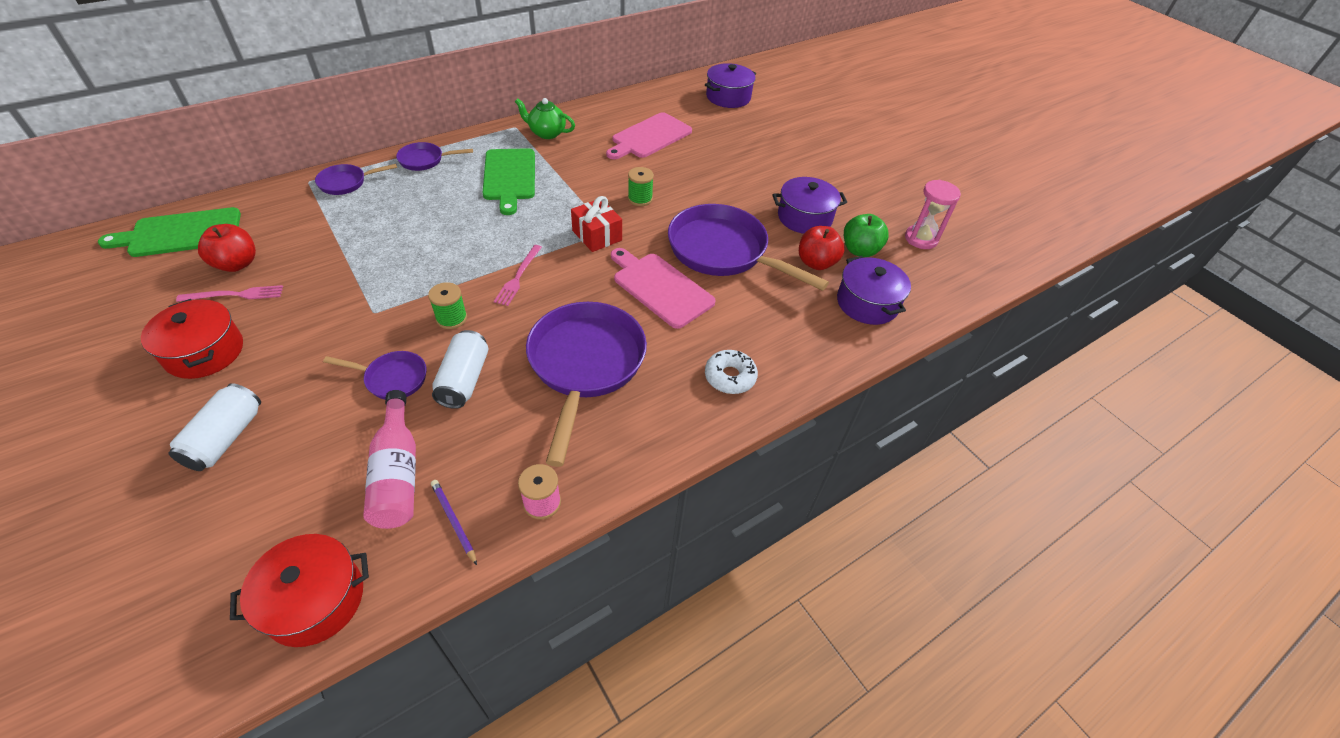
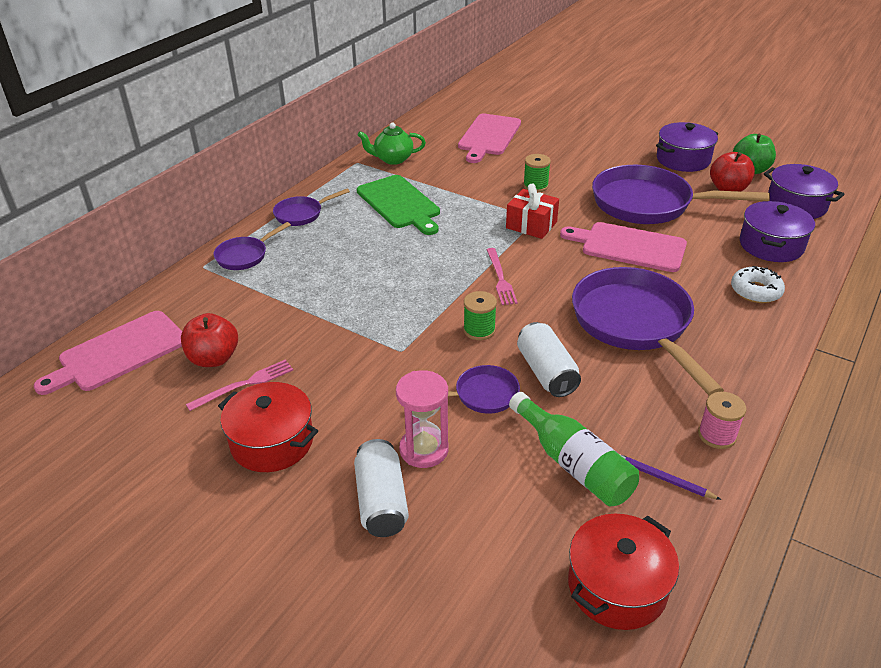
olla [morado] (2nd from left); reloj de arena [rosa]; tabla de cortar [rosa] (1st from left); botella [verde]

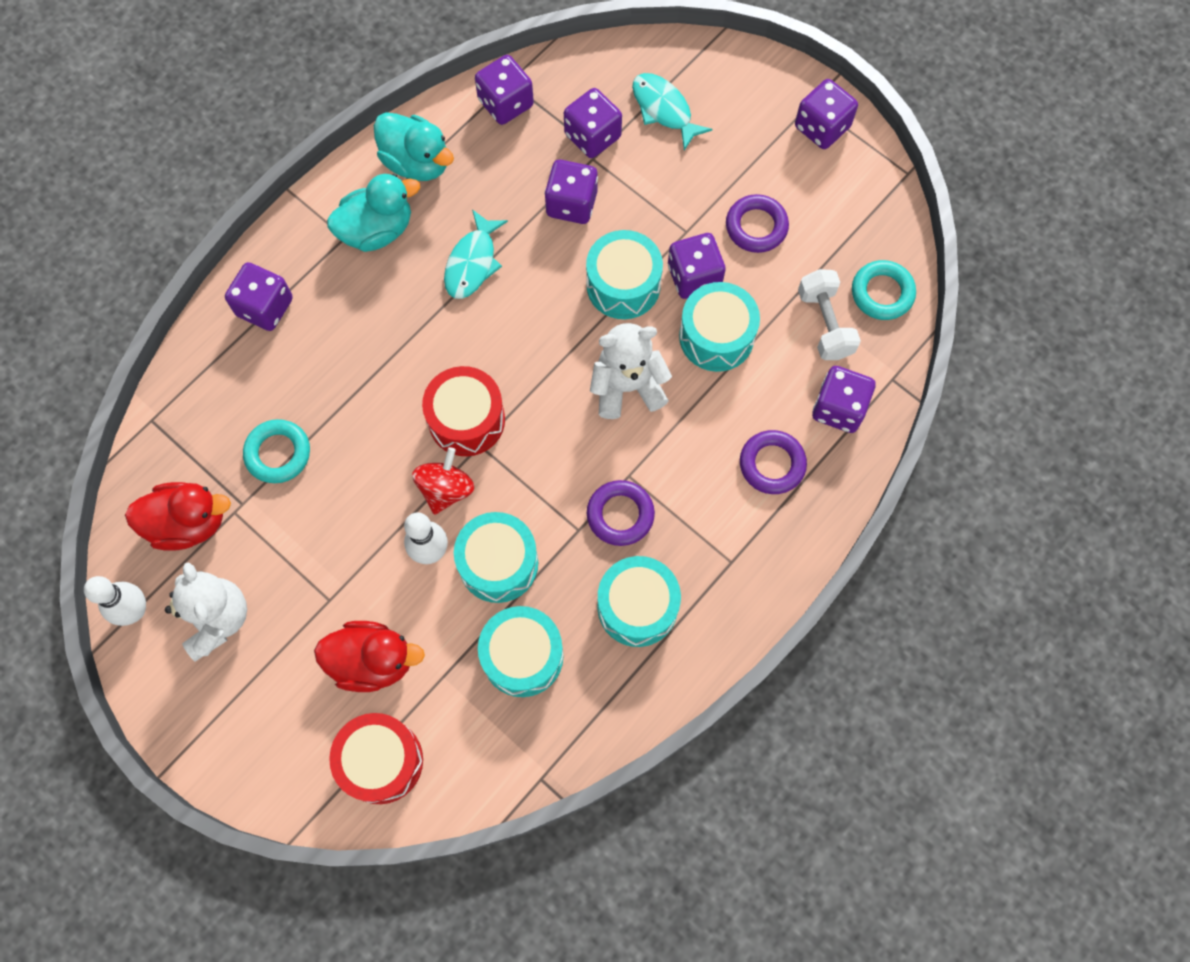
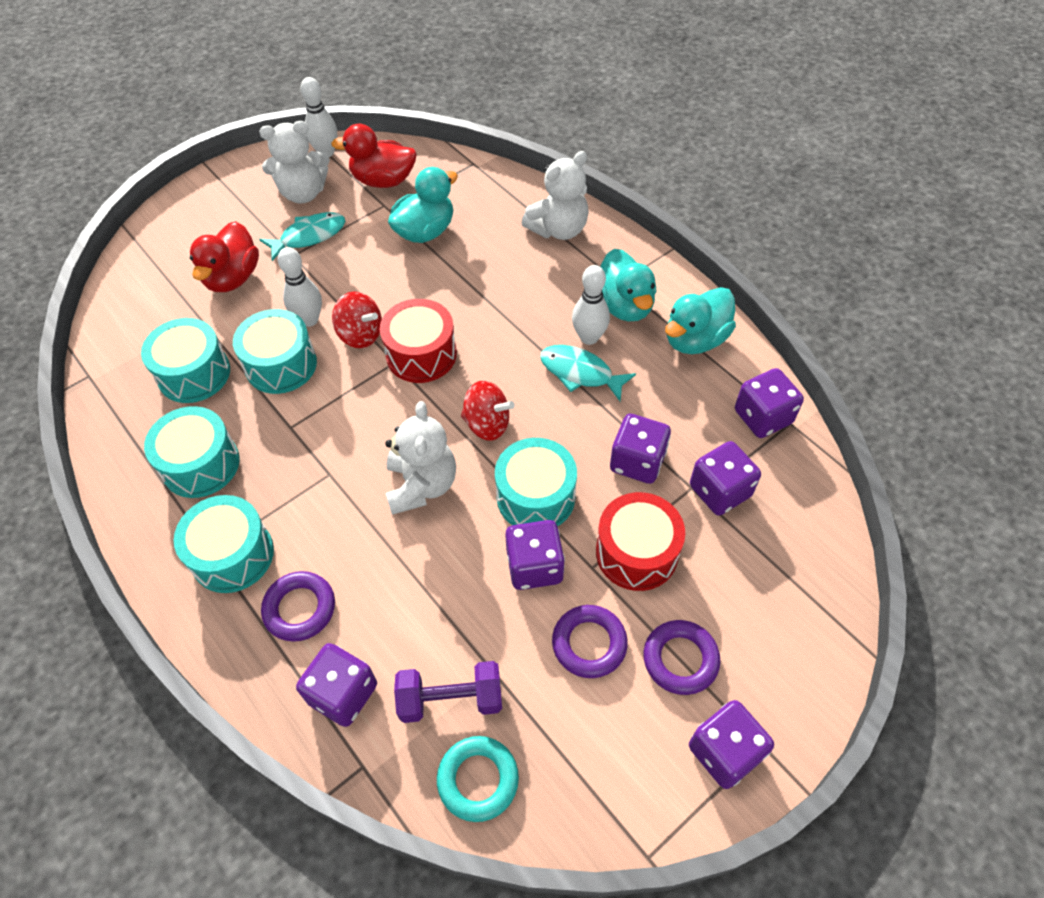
peonza [rojo] (2nd from left); bolo [blanco] (3rd from left); tambor [rojo] (2nd from left); anillo [morado] (3rd from left); pez [turquesa] (1st from left); tambor [turquesa] (3rd from left); osito [blanco] (3rd from left); pato [turquesa] (1st from left); mancuerna [morado]; pato [rojo] (2nd from left)

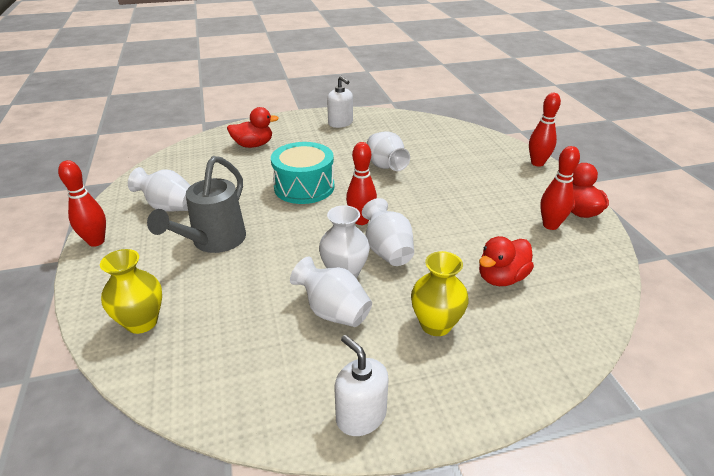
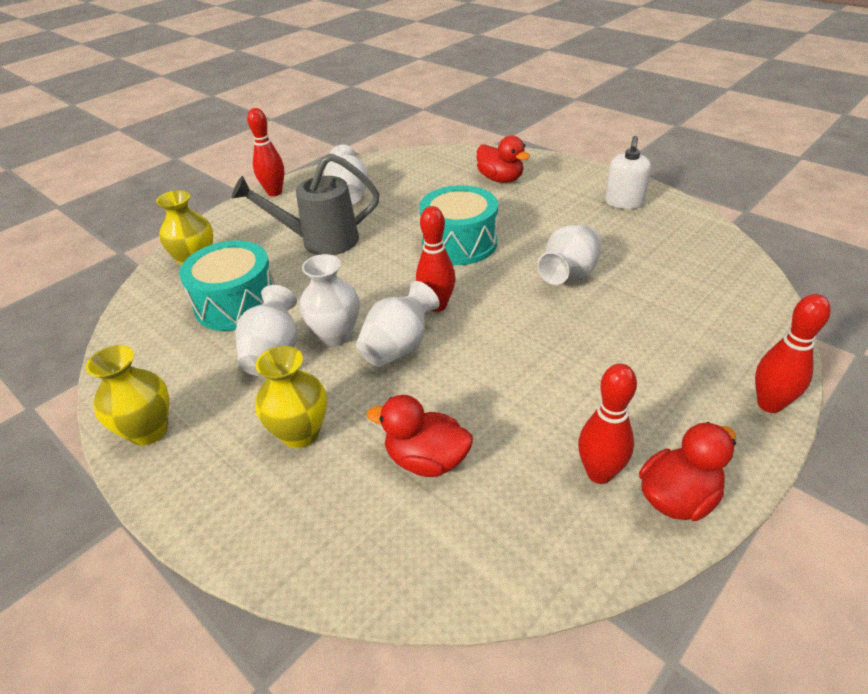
tambor [turquesa] (1st from left); florero [amarillo] (1st from left)

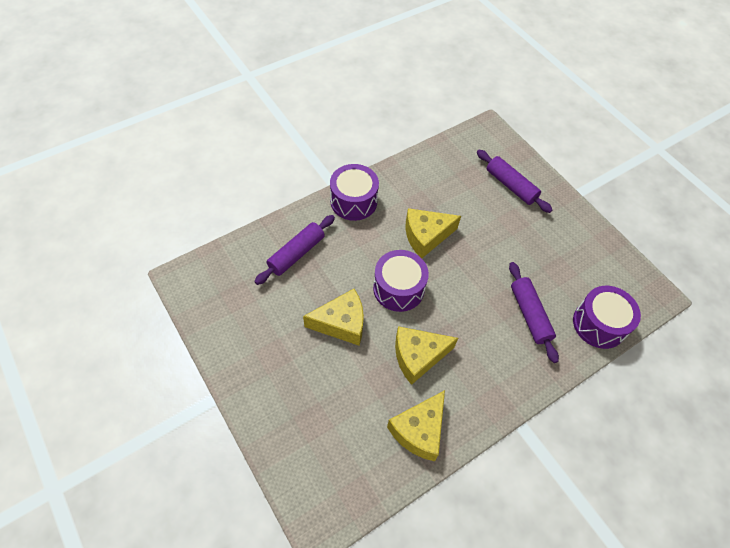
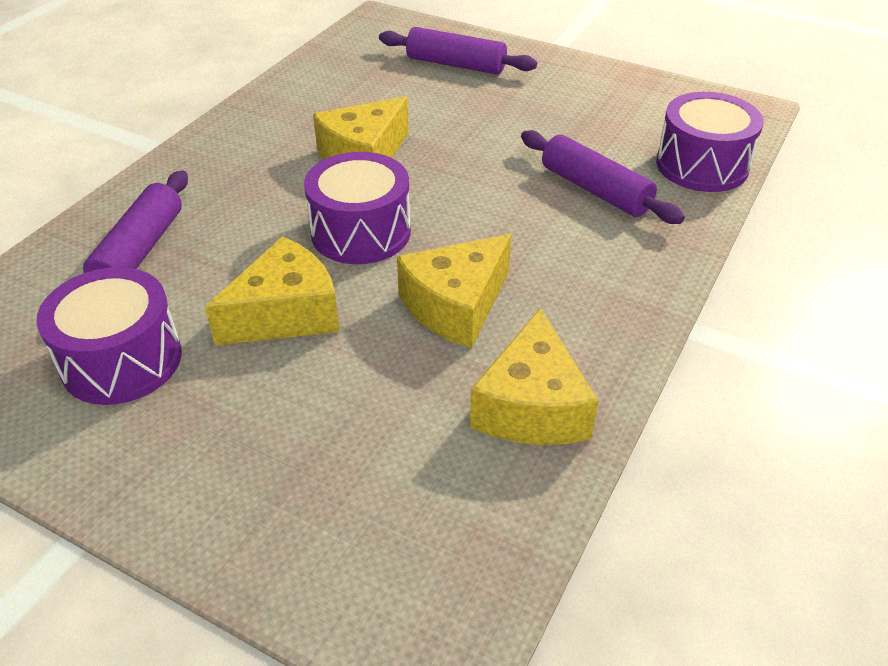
tambor [morado] (1st from left)

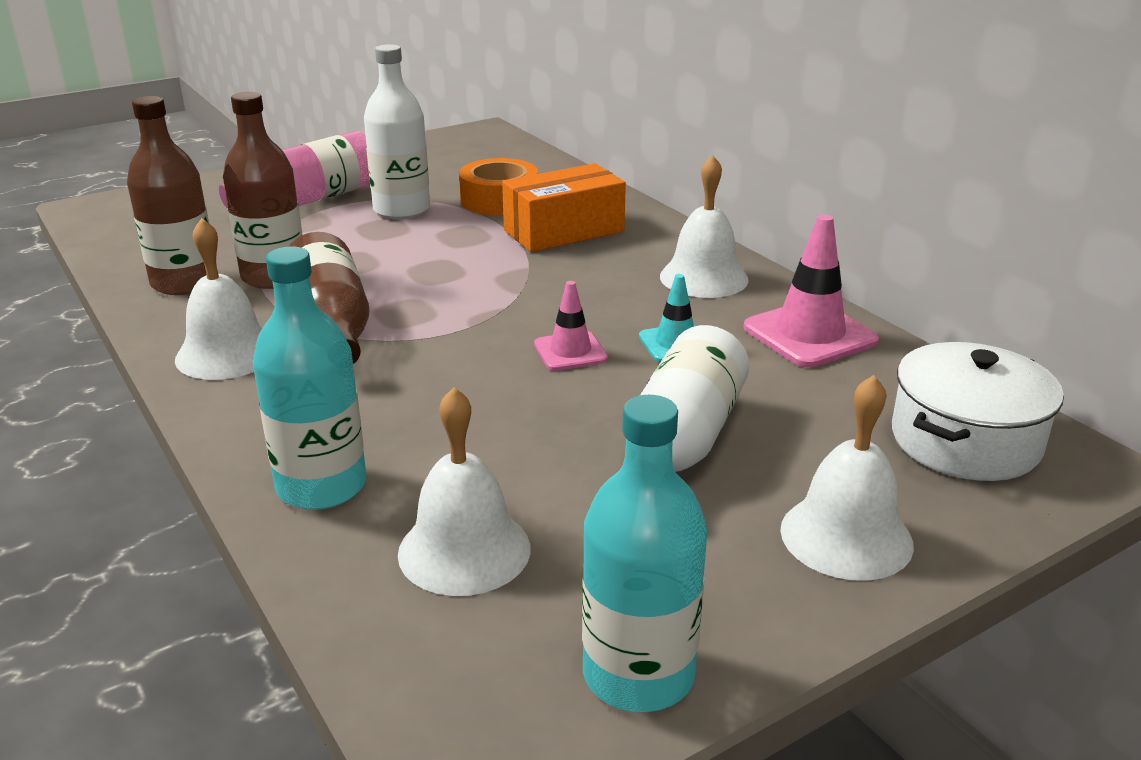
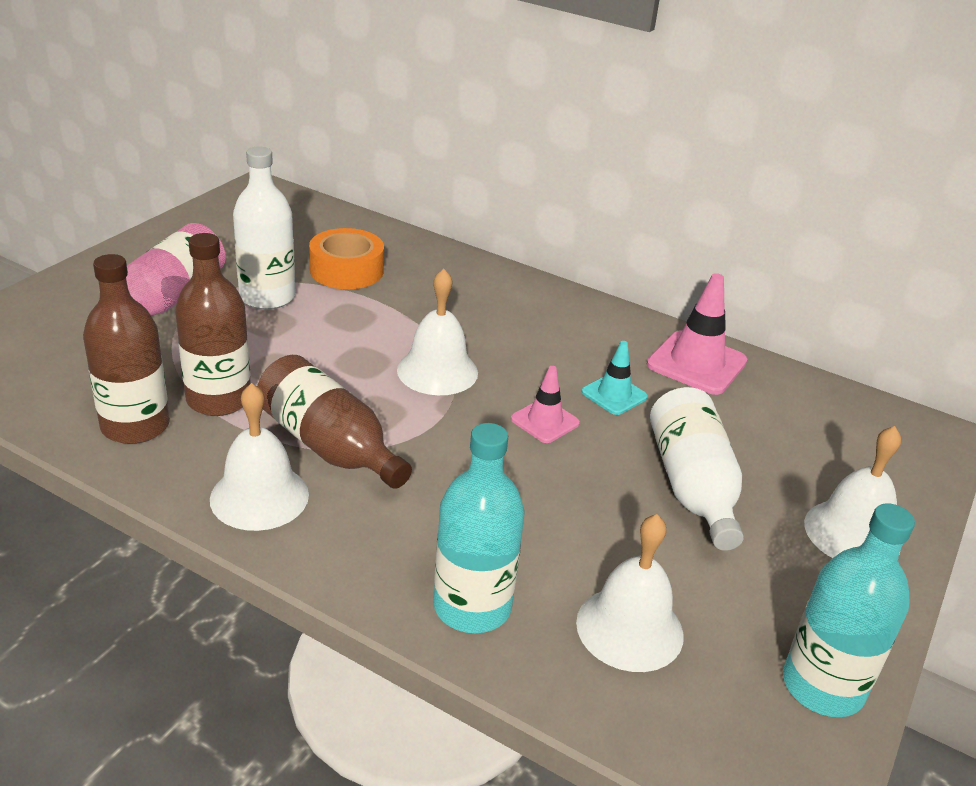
caja [naranja]; olla [blanco]; campana [blanco] (2nd from left)

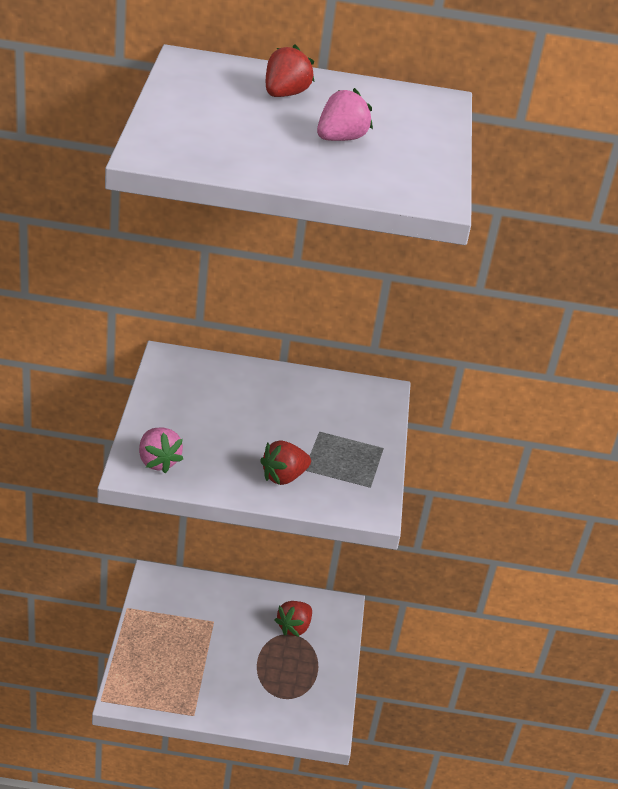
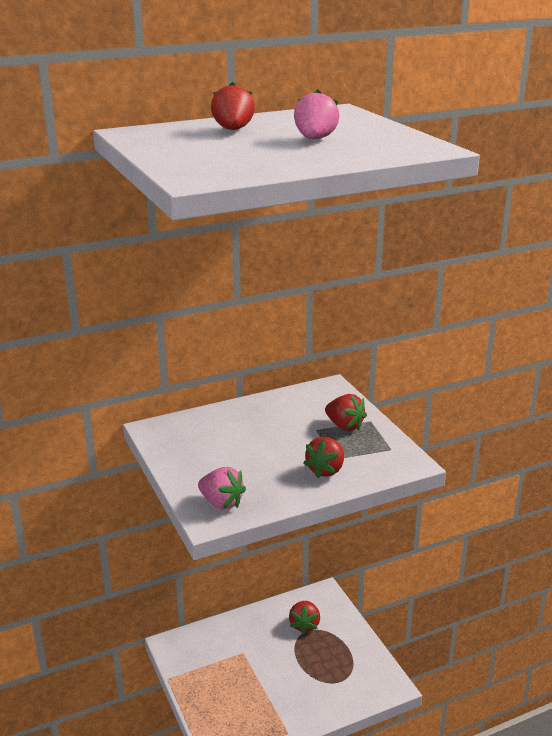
fresa [rojo] (4th from left)

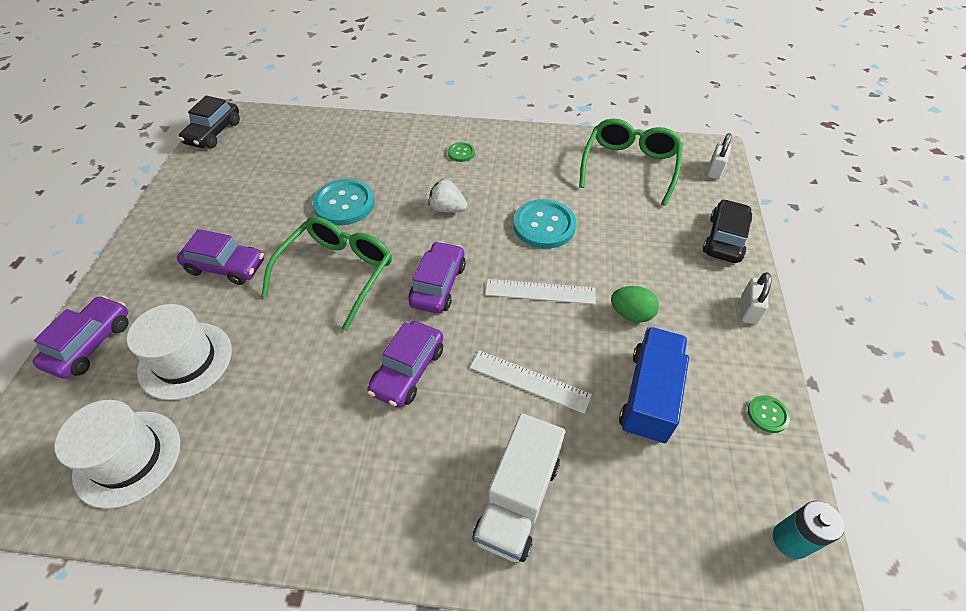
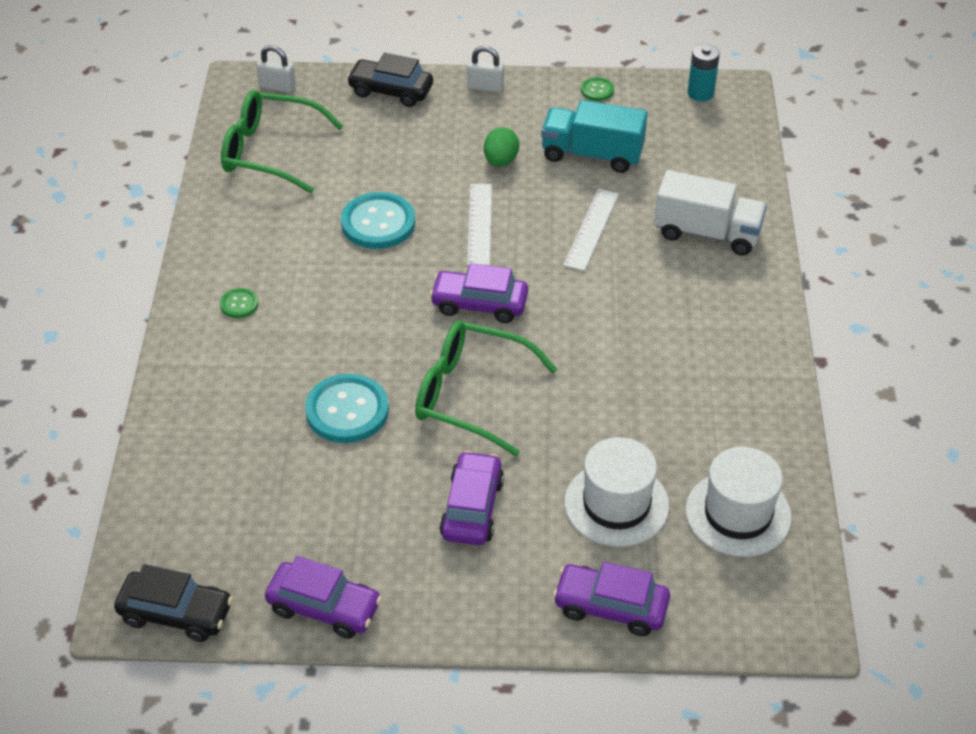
fresa [blanco]; coche [morado] (1st from left); camión [turquesa]

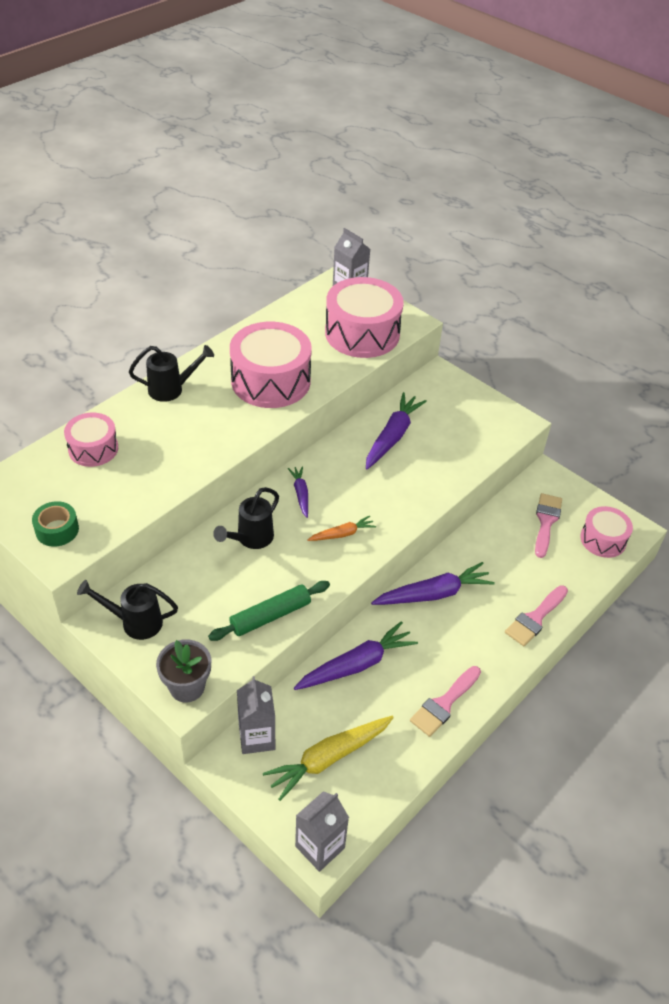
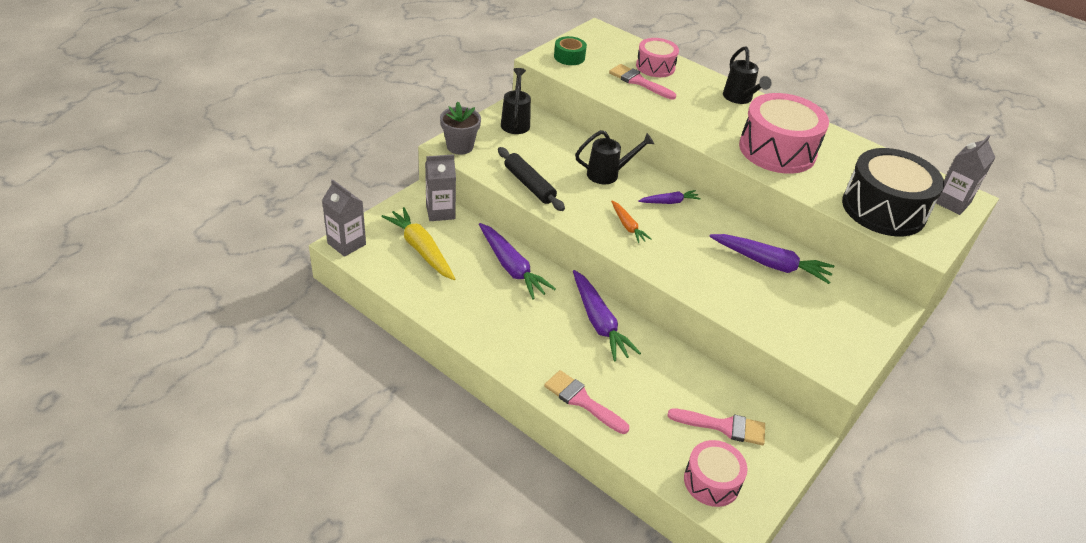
pincel [rosa] (2nd from left); rodillo [negro]; tambor [negro]; regadera [negro] (2nd from left)

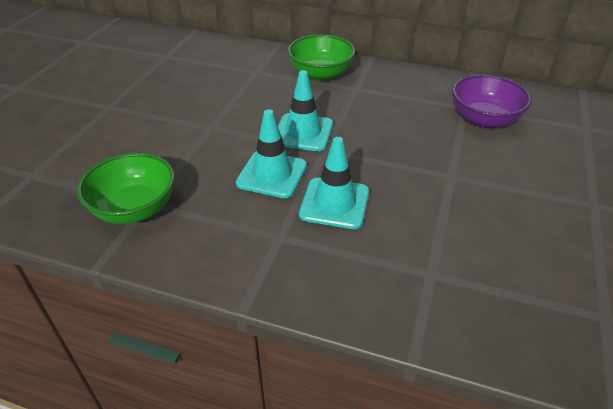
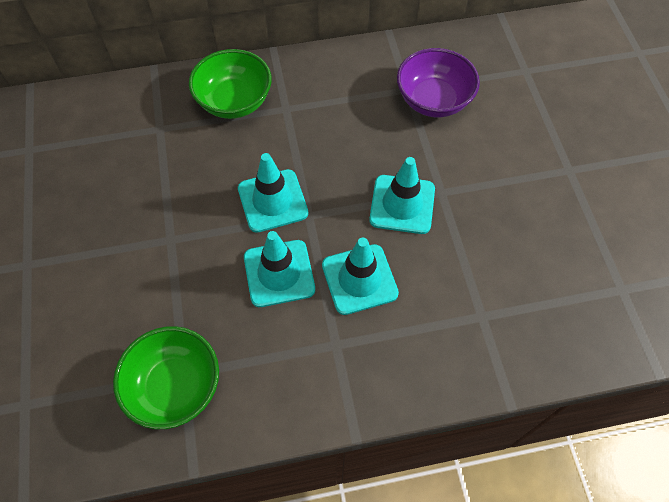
cono de tráfico [turquesa] (4th from left)

